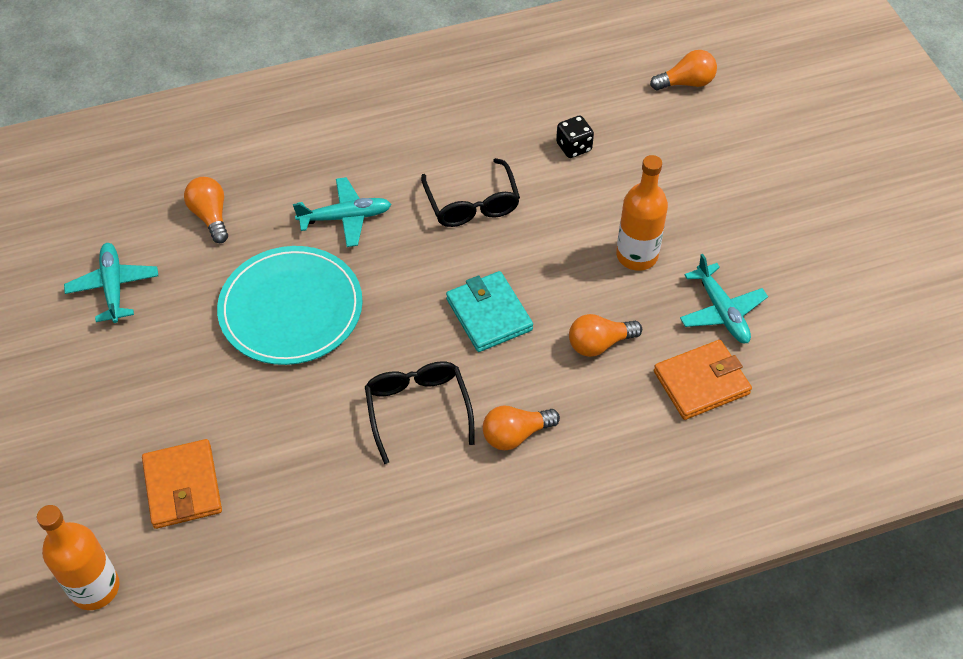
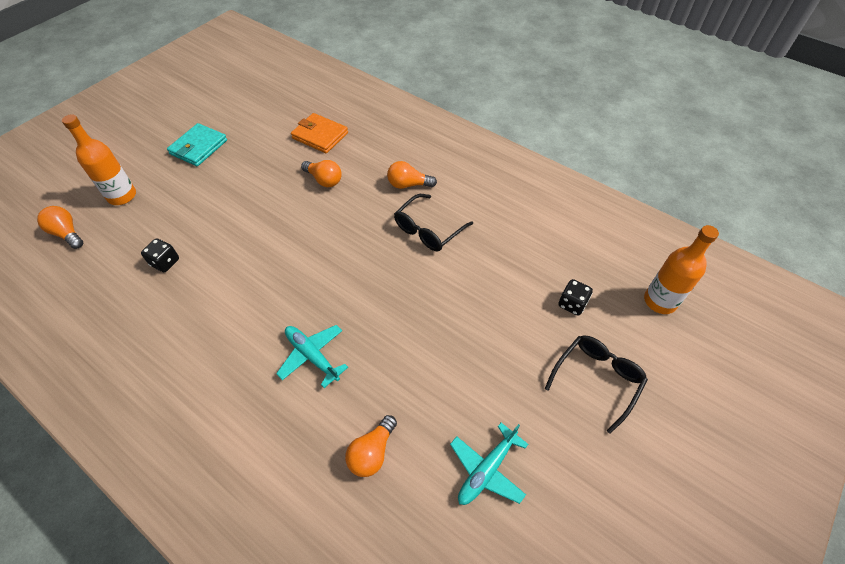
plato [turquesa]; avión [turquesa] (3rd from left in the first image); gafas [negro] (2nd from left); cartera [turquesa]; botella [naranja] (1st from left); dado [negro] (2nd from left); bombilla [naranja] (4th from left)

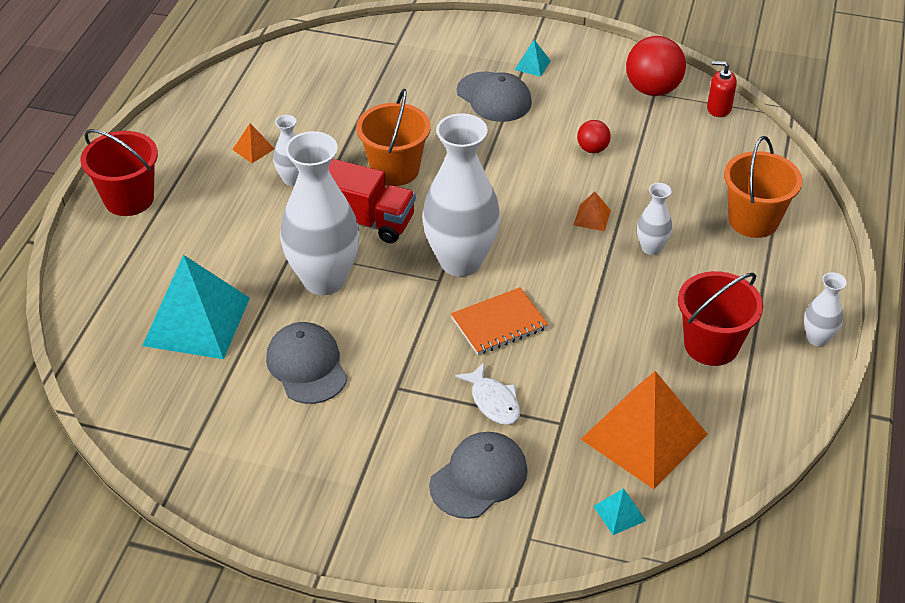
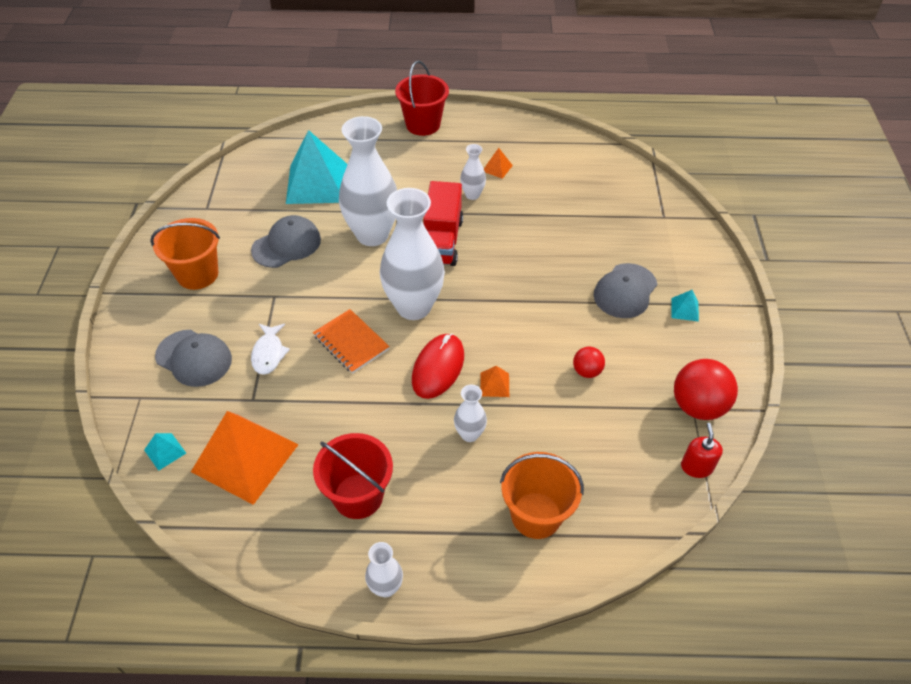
ratón [rojo]; balde [naranja] (1st from left); pez [blanco]

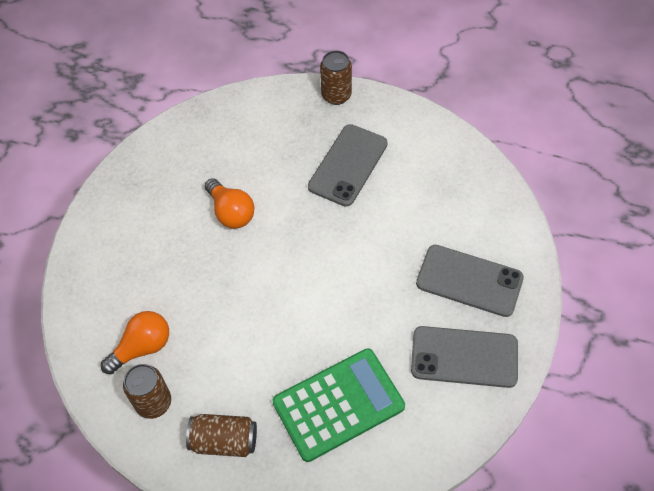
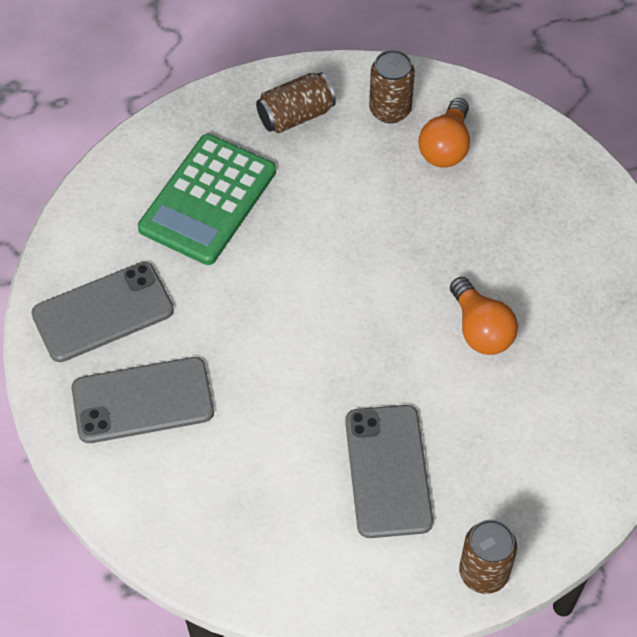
bombilla [naranja] (2nd from left)

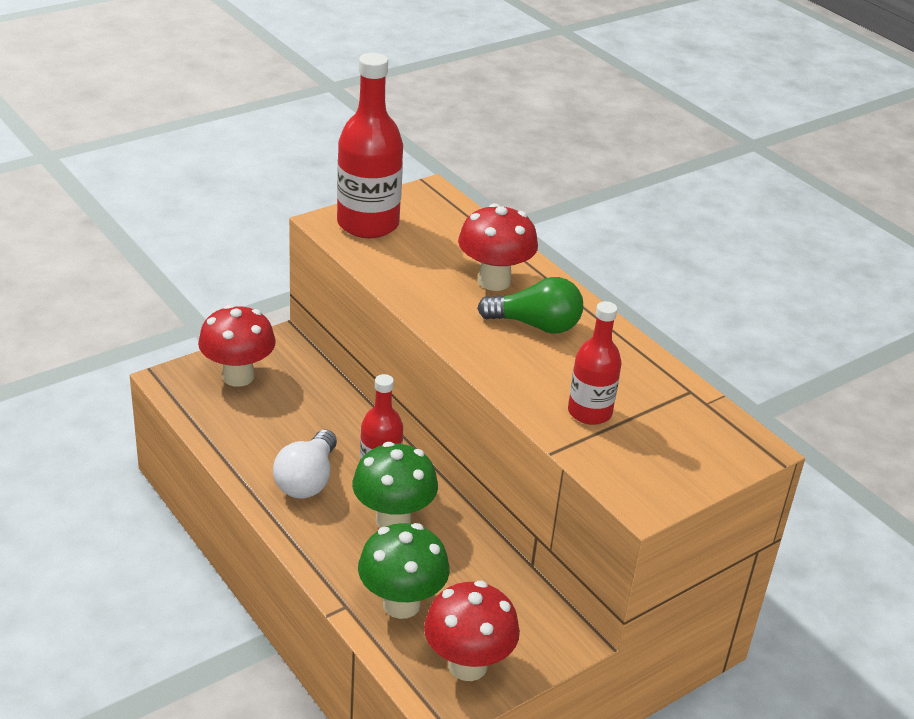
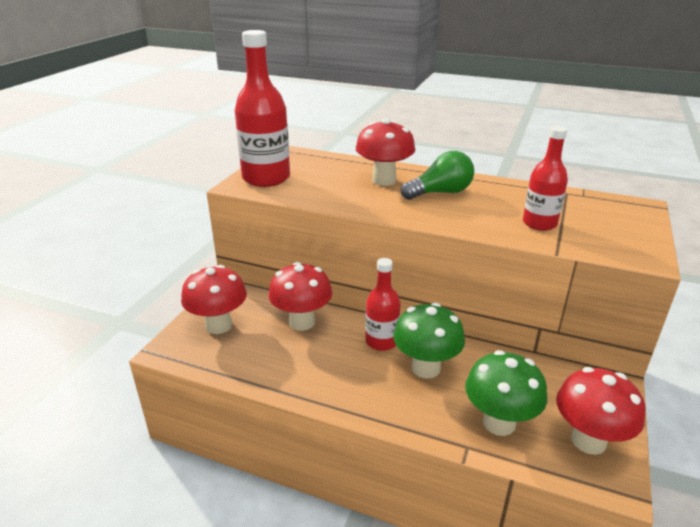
bombilla [blanco]; seta [rojo] (2nd from left)

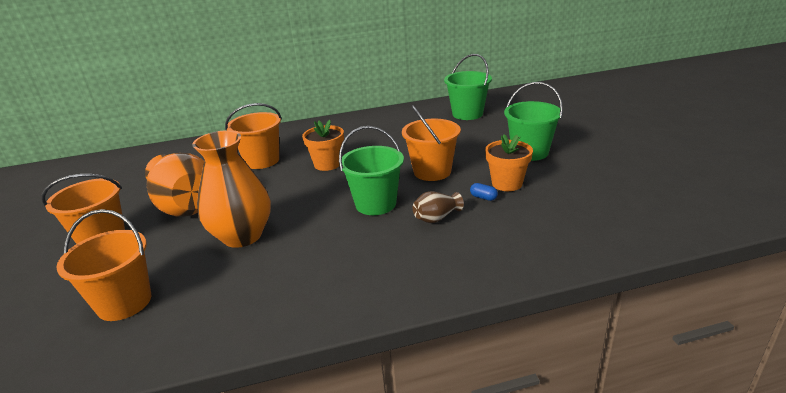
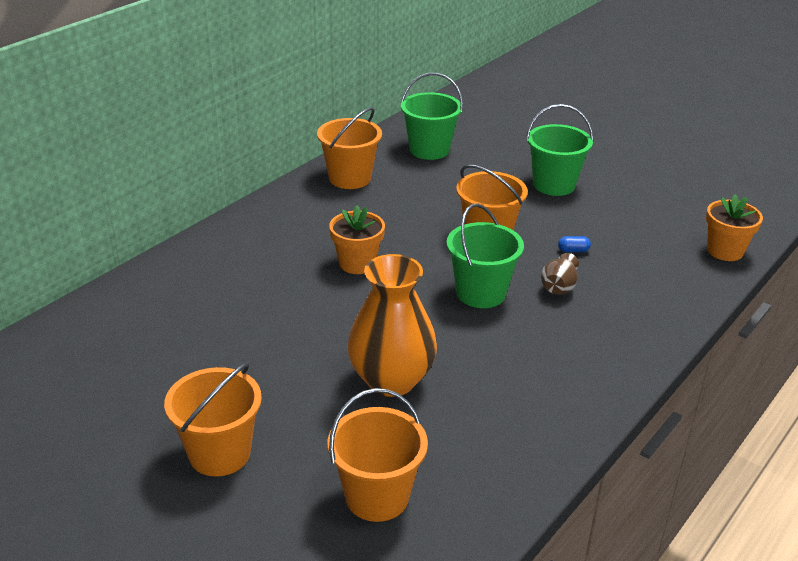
florero [naranja] (1st from left in the first image); balde [naranja] (2nd from left); maceta [naranja] (2nd from left)

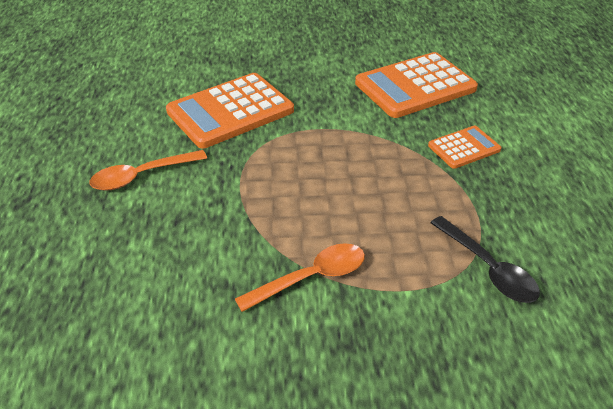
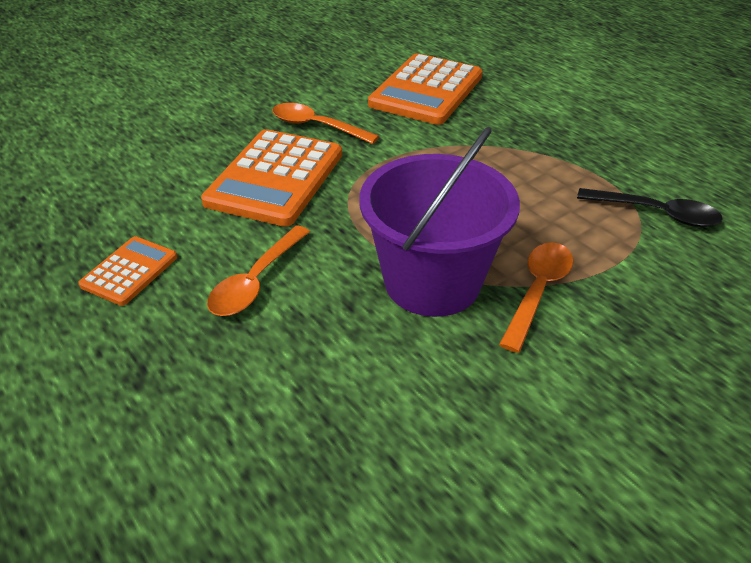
cuchara [naranja] (2nd from left); balde [morado]; calculadora [naranja] (1st from left)

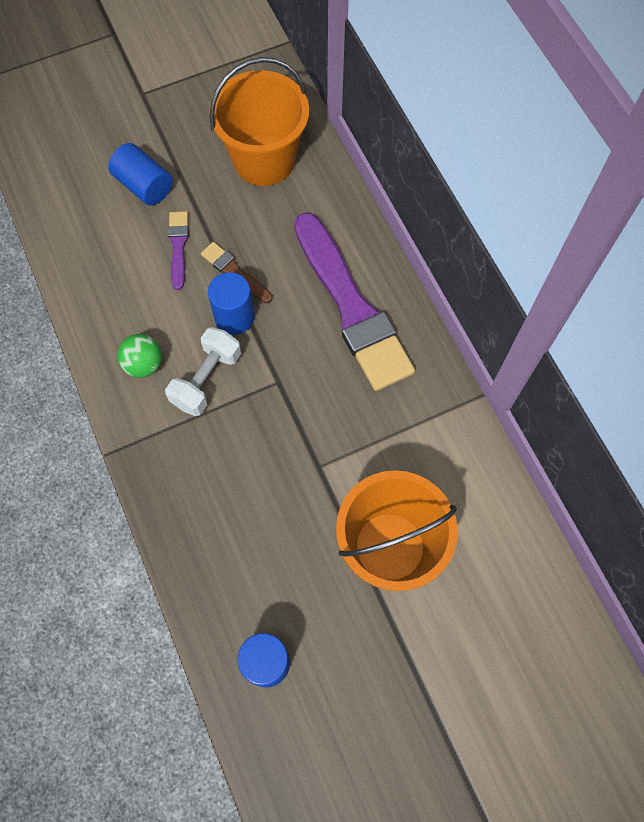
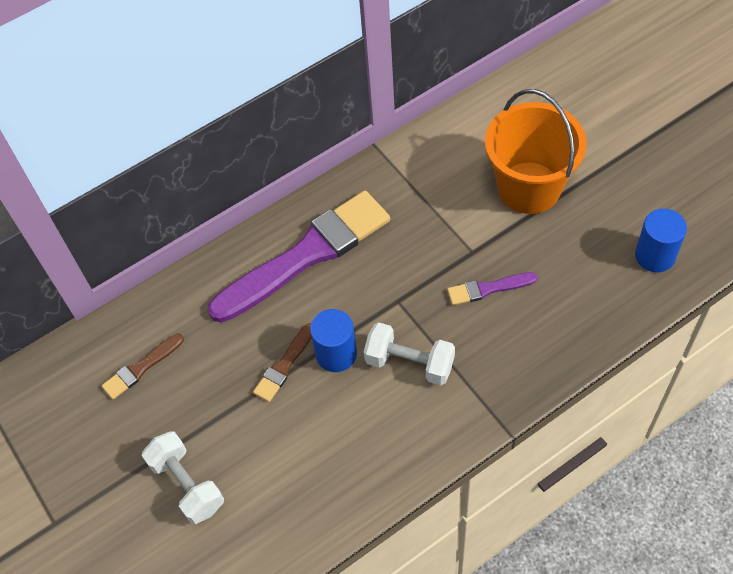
pelota [verde]; pincel [morado] (2nd from left); mancuerna [blanco] (1st from left); pincel [marrón] (1st from left)

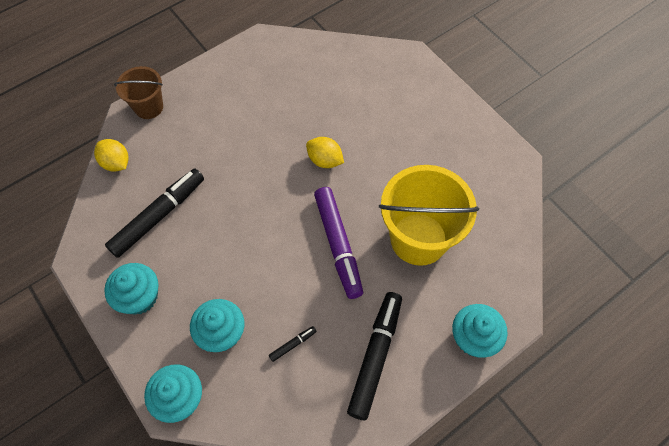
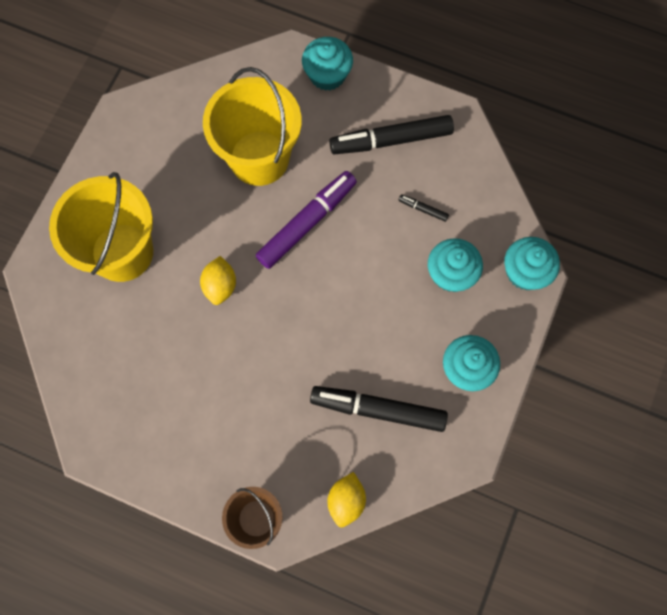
balde [amarillo] (1st from left)

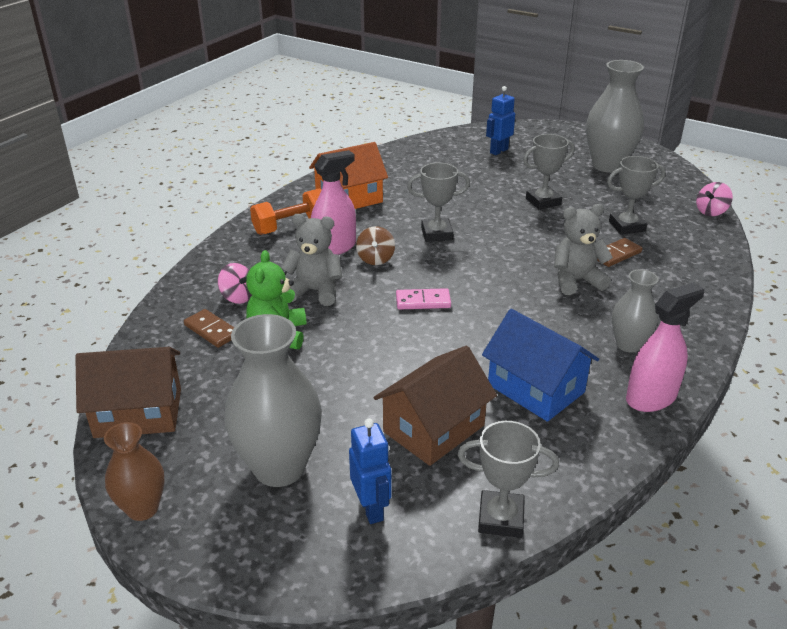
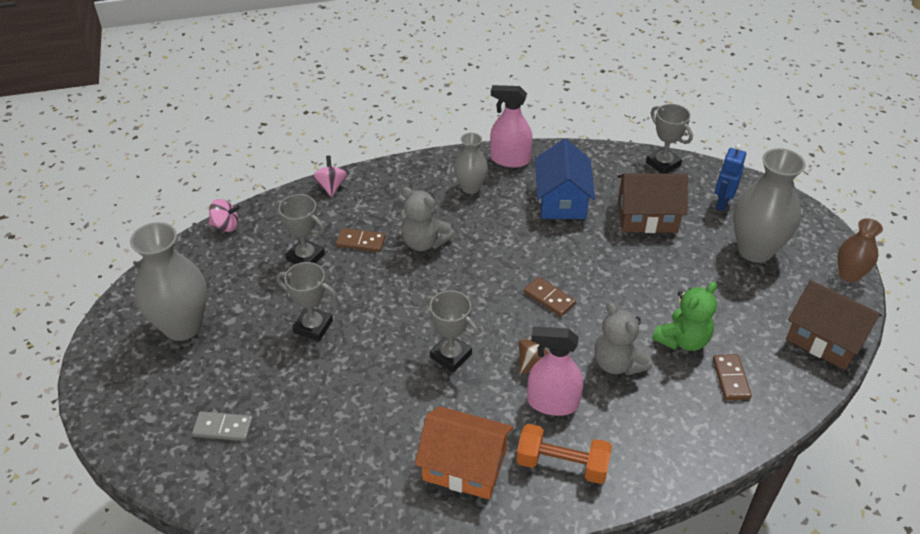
peonza [rosa] (2nd from left); ficha de dominó [gris]; ficha de dominó [marrón] (2nd from left)

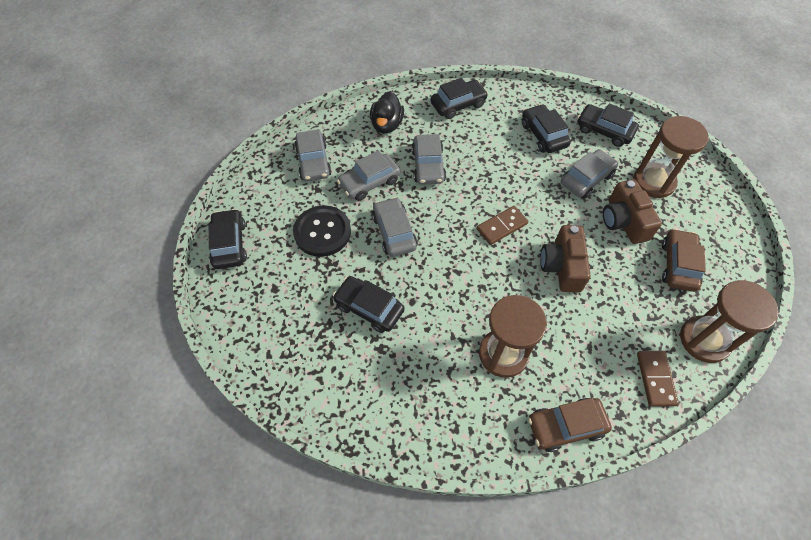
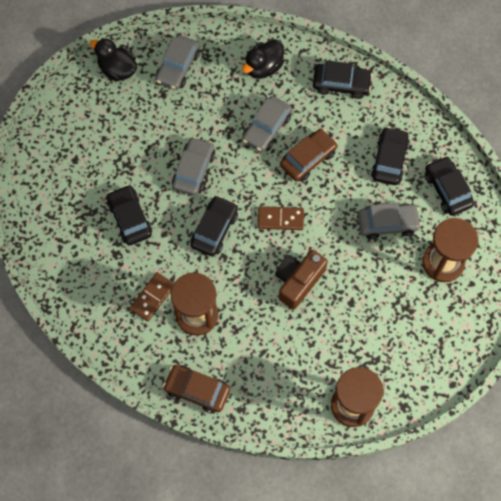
botón [negro]; coche [gris] (2nd from left in the first image); cámara [marrón] (2nd from left in the first image); pato [negro] (1st from left); coche [negro] (2nd from left); ficha de dominó [marrón] (1st from left); coche [marrón] (2nd from left)

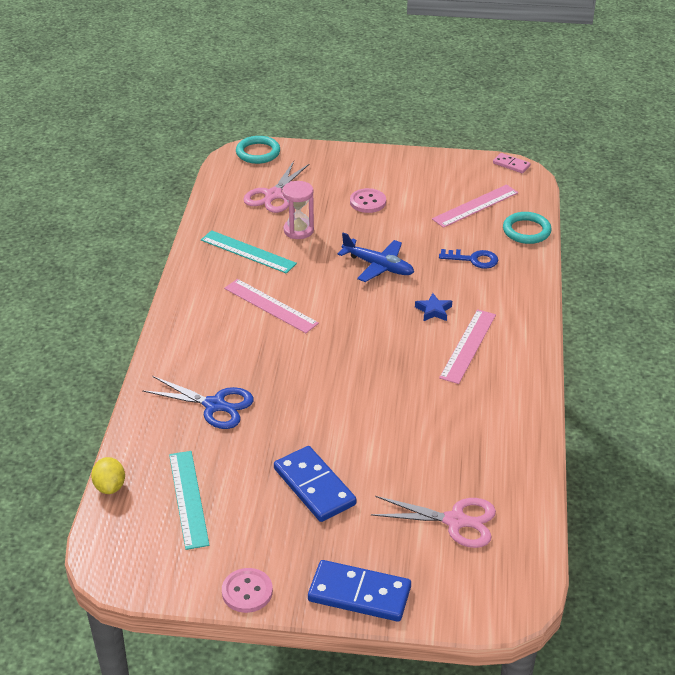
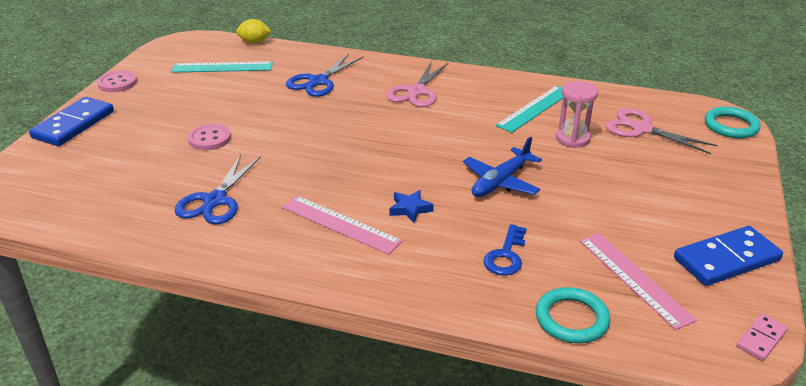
regla [rosa] (1st from left in the first image); tijeras [azul] (1st from left); ficha de dominó [azul] (2nd from left); botón [rosa] (2nd from left); tijeras [rosa] (1st from left)

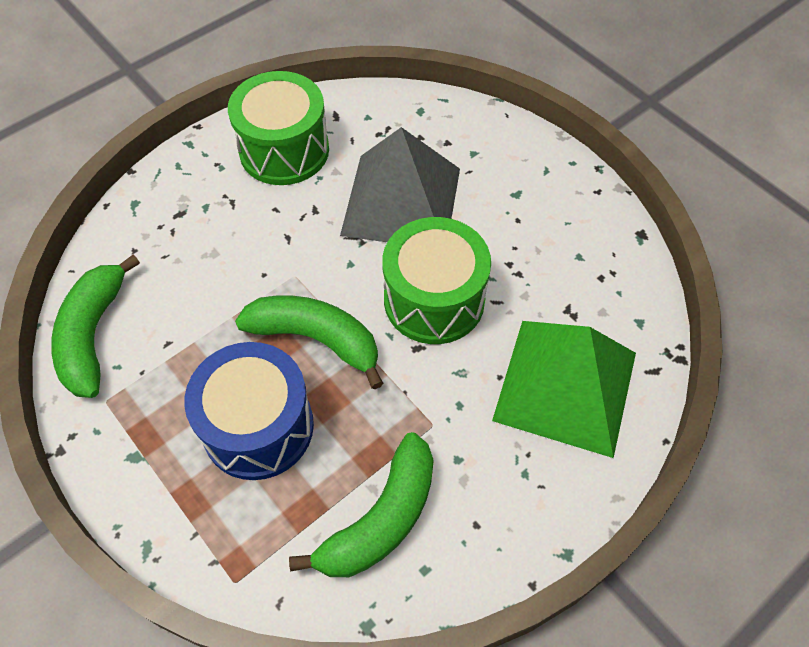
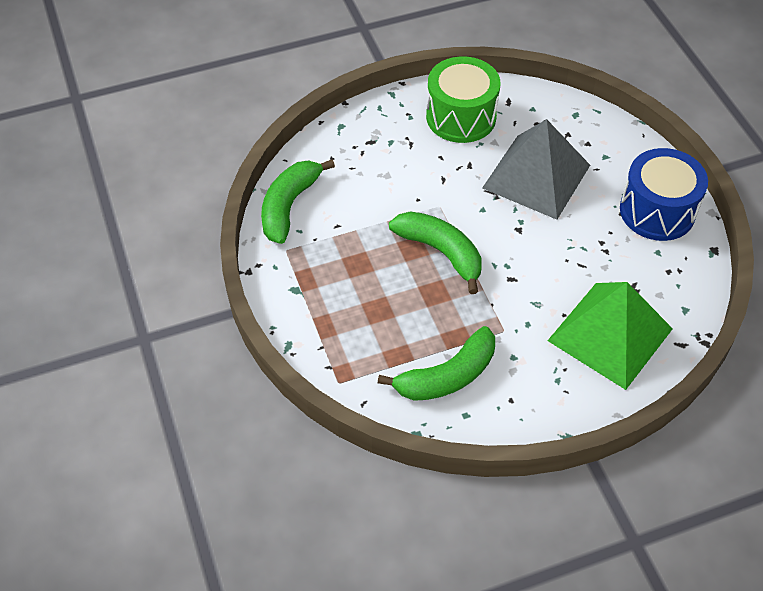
tambor [verde] (2nd from left in the first image); tambor [azul]

